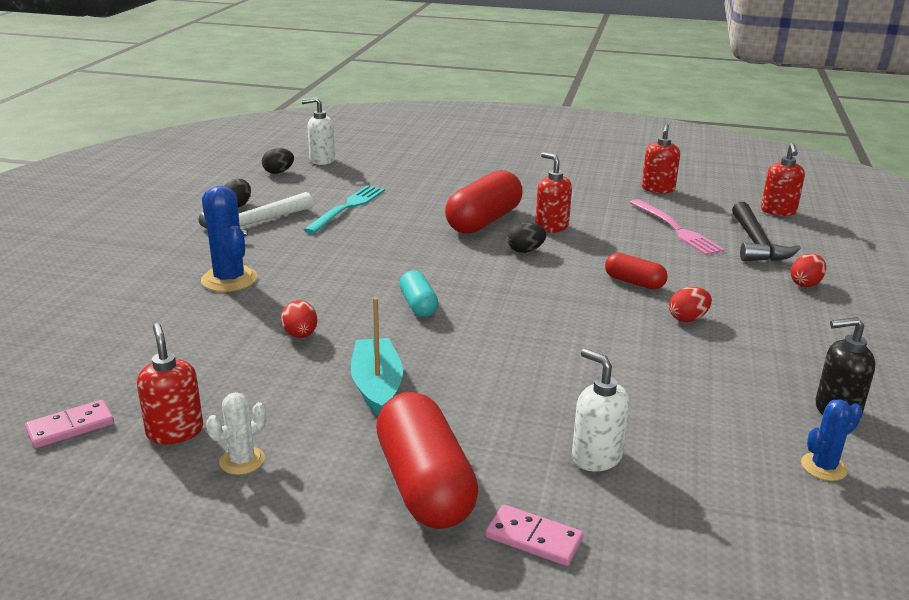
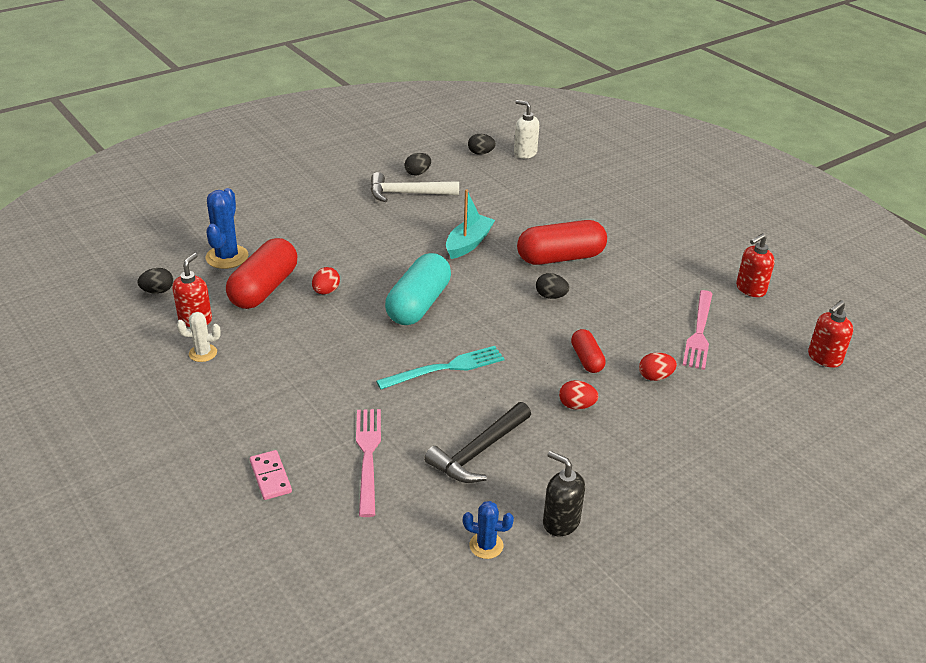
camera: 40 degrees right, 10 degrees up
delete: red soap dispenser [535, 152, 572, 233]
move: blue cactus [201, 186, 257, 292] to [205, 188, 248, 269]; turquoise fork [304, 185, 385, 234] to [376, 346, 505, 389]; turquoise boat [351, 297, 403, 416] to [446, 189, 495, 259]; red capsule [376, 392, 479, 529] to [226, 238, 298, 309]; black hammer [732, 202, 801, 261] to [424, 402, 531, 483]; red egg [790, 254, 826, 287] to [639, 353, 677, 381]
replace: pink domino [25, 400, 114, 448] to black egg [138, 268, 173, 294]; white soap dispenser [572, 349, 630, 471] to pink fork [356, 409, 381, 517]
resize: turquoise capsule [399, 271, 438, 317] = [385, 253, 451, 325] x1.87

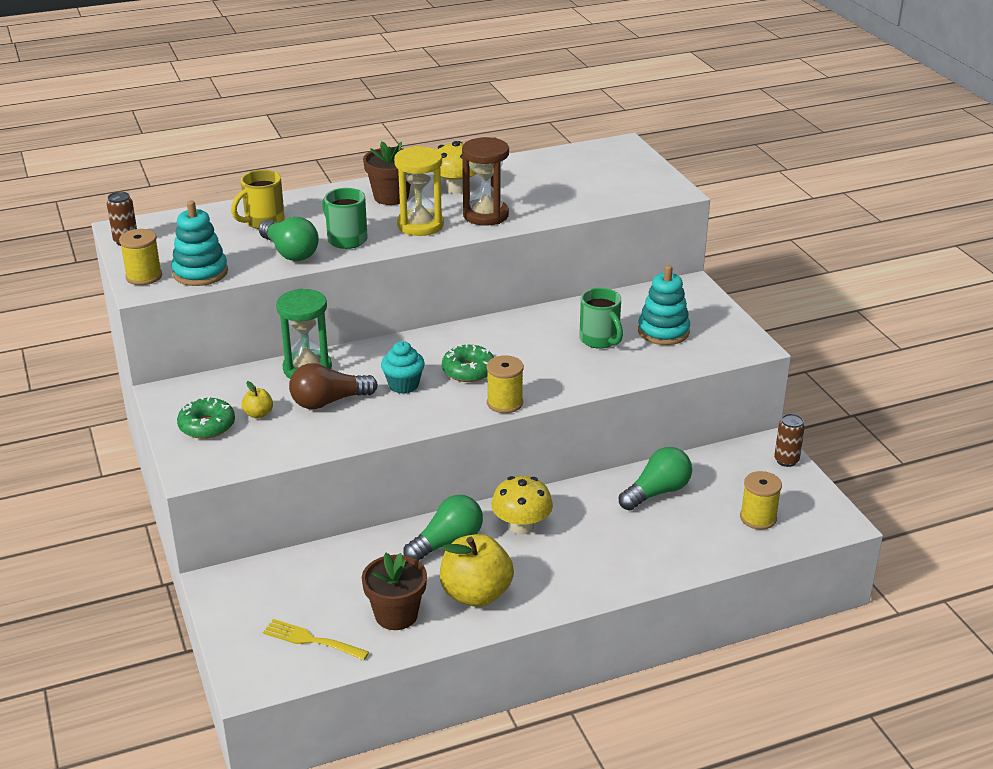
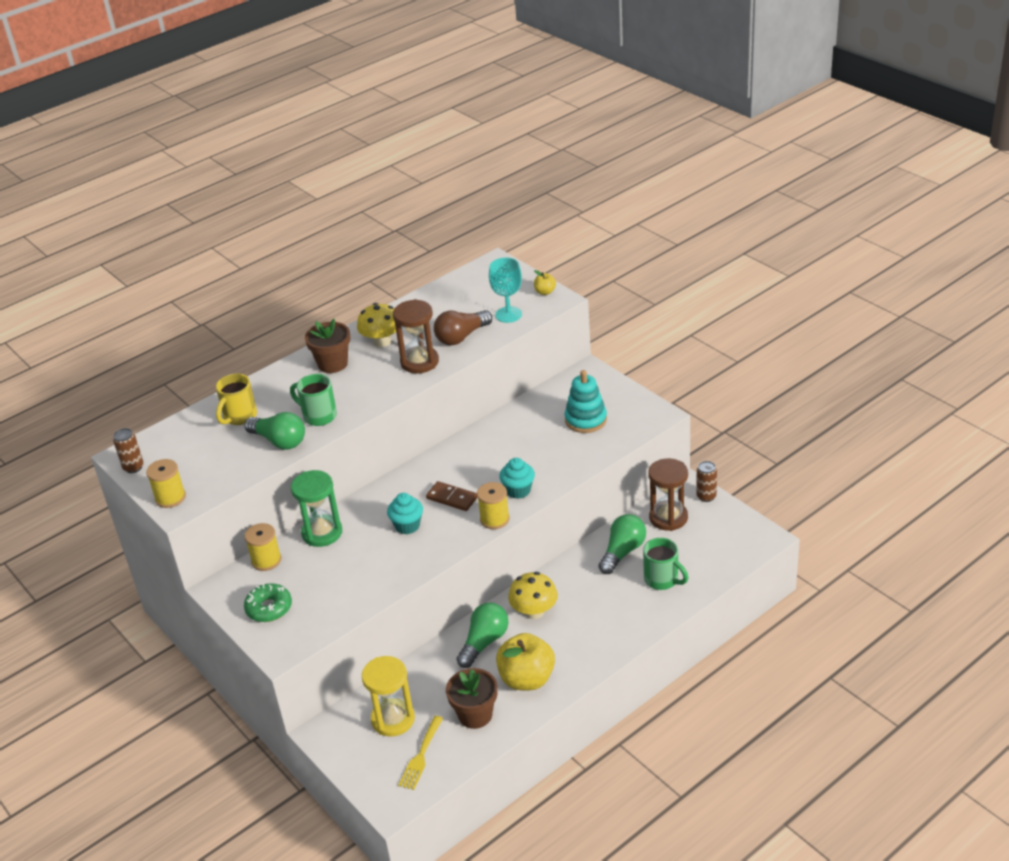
camera: 15 degrees left, 5 degrees up
delete: turquoise stacking toy [171, 200, 228, 286]
insert: turquoise goblet [489, 257, 522, 323]; turquoise cupcake [499, 458, 535, 499]; brown hourglass [648, 458, 688, 531]
move: yellow apple [241, 381, 273, 419] to [534, 270, 556, 295]; brown light bulb [289, 363, 378, 409] to [434, 310, 492, 345]; yellow hourglass [394, 146, 444, 236] to [362, 656, 415, 737]; green mug [579, 288, 623, 349] to [643, 538, 688, 590]; yellow spool [740, 471, 782, 530] to [245, 523, 281, 571]
replace: green donut [442, 344, 494, 382] to brown domino [426, 481, 478, 511]
rotate: yellow fork [263, 619, 369, 660] = [398, 716, 443, 790] 75 degrees counterclockwise

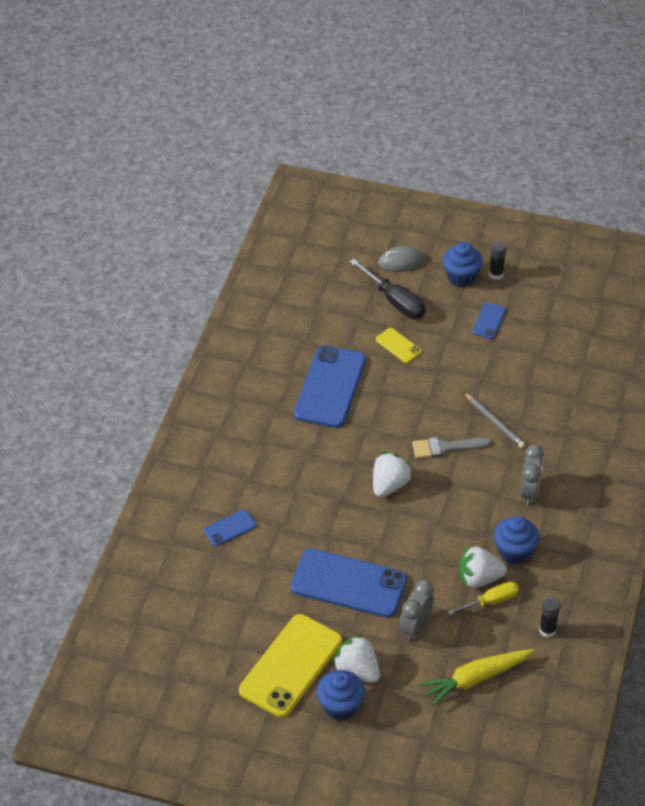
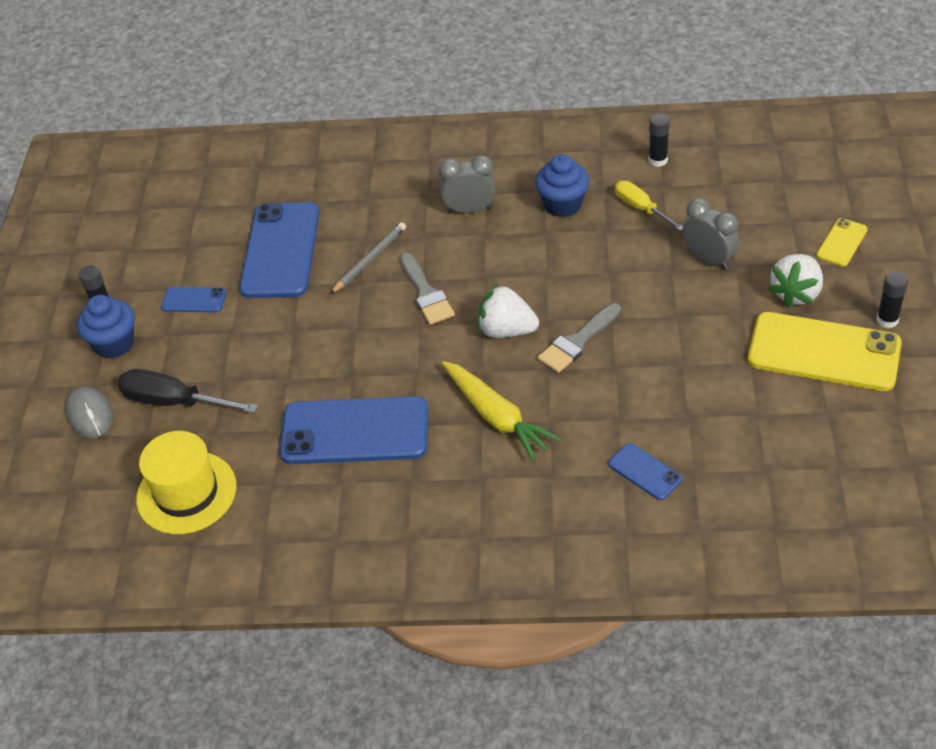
camera: 100 degrees left, 0 degrees up
delete: blue cupcake [317, 670, 365, 721]; white strawberry [459, 545, 507, 588]
insert: yellow hat [136, 431, 237, 534]; grey brush [538, 303, 621, 373]; black glue stick [876, 271, 908, 328]
move: blue phone [291, 548, 407, 618] to [239, 202, 320, 298]; yellow phone [376, 328, 422, 363] to [816, 218, 868, 266]; yellow carrot [419, 649, 534, 707] to [442, 361, 561, 461]
rotate: black screwdriver [349, 259, 425, 319] = [117, 369, 258, 413] 105 degrees counterclockwise; grey clock [400, 580, 434, 641] = [682, 198, 739, 270] 150 degrees counterclockwise

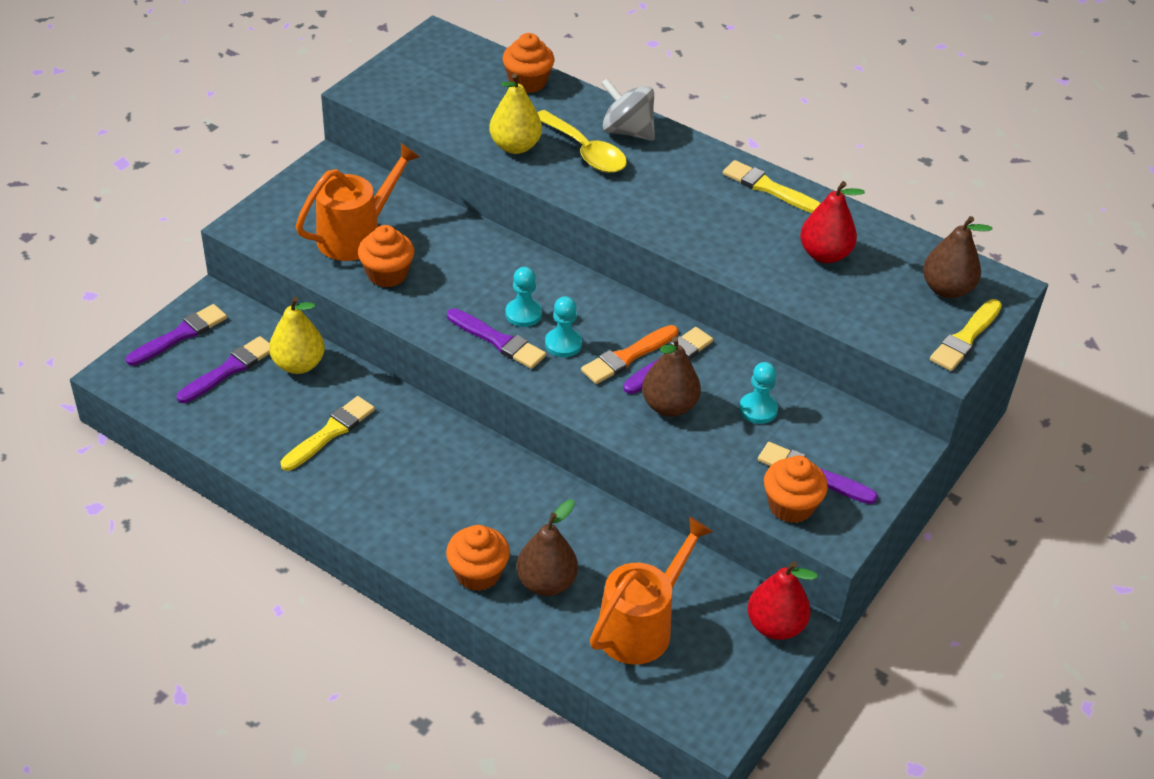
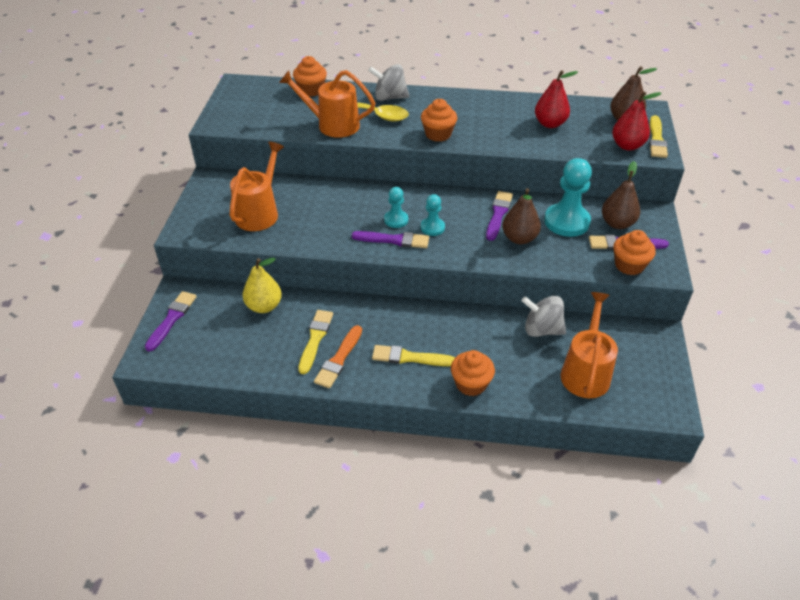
camera: 25 degrees left, 0 degrees up
delete: purple brush [177, 336, 270, 403]
insert: grey spinning top [522, 296, 566, 337]
move: orange cupcake [358, 225, 414, 288] to [421, 99, 457, 142]; brown pear [516, 500, 578, 596] to [602, 161, 640, 229]; orange brush [581, 325, 678, 384] to [314, 325, 362, 388]; yellow brush [723, 160, 821, 213] to [372, 345, 455, 366]; red pear [747, 561, 818, 640] to [612, 91, 662, 151]
replace: yellow pear [489, 73, 542, 154] to orange watering can [279, 70, 375, 138]
resize: turquoise pawn [739, 362, 778, 424] = [544, 158, 592, 237] x1.85

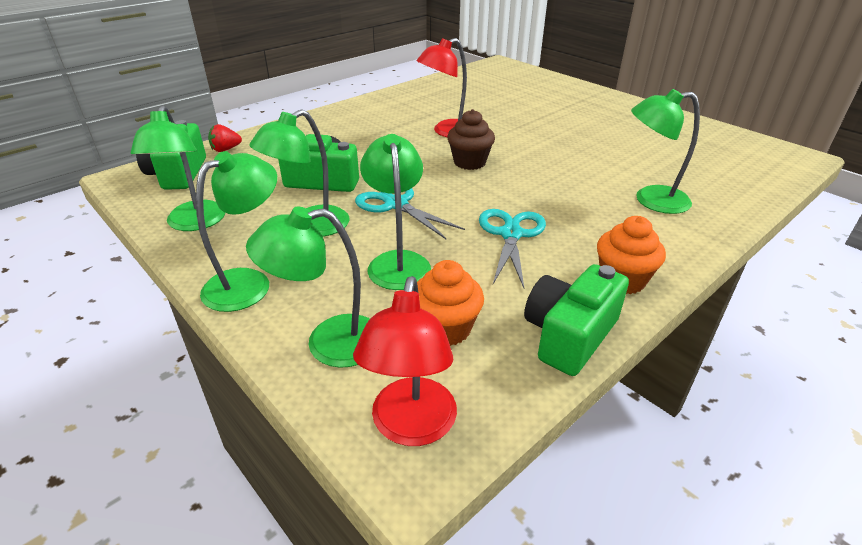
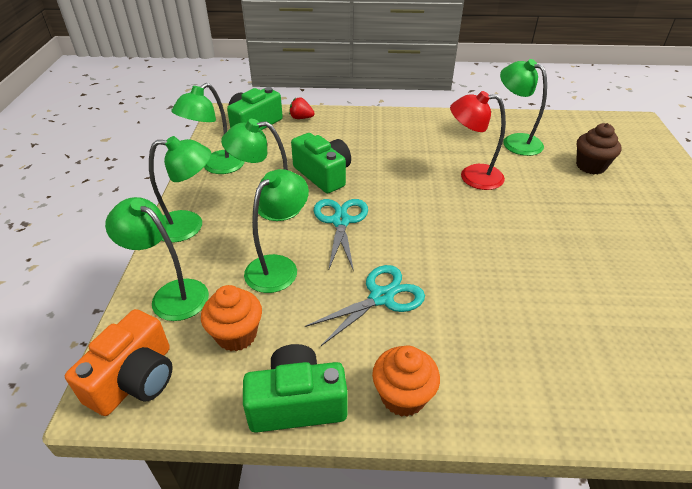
camera: 45 degrees right, 5 degrees up
move: brown cupcake [447, 109, 495, 170] to [576, 123, 622, 174]; green lamp [631, 89, 700, 214] to [500, 59, 547, 156]
replace: red lamp [353, 276, 457, 446] to orange camera [65, 309, 173, 416]

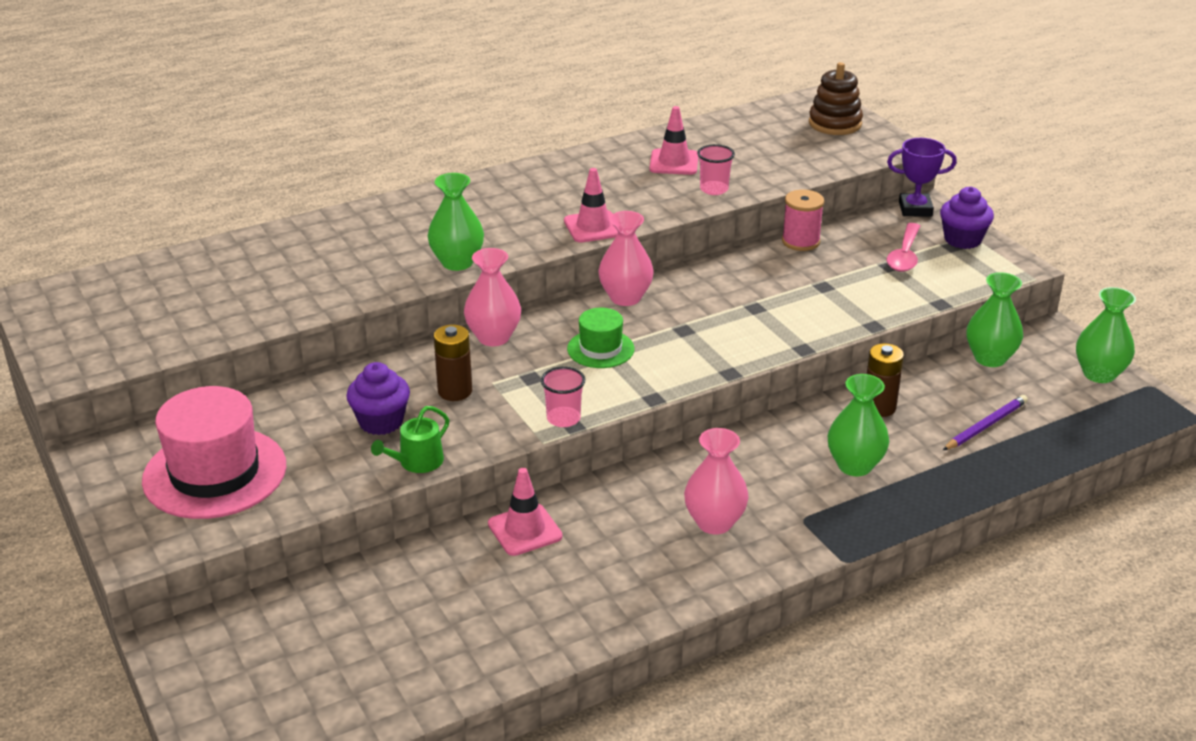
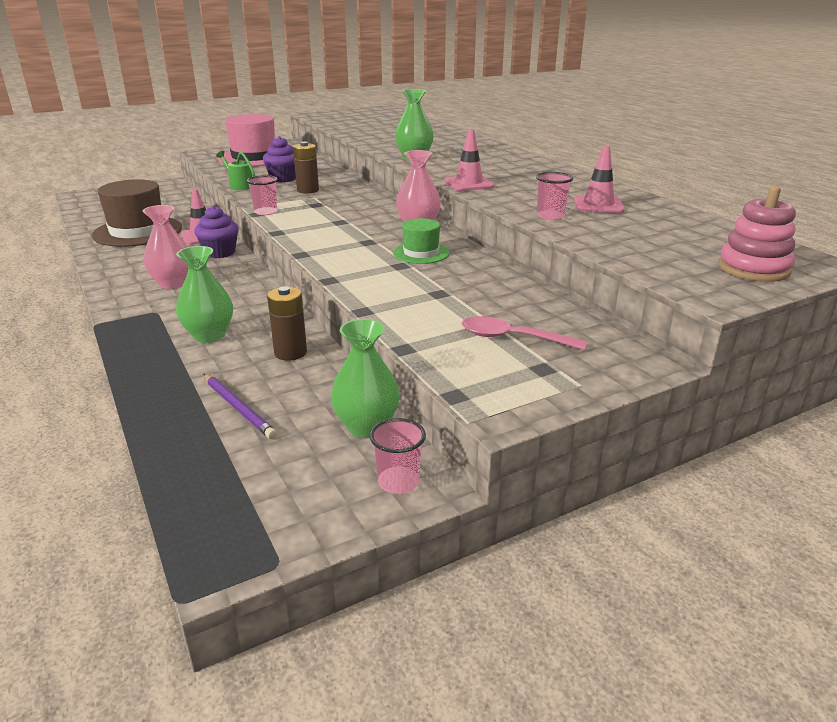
camera: 90 degrees right, 5 degrees down
delete: pink vase [464, 248, 521, 346]; pink spool [782, 190, 824, 251]; purple trophy [887, 138, 957, 217]; green vase [1076, 287, 1136, 383]
insert: brown hat [92, 179, 182, 247]; pink cup [370, 418, 426, 494]
move: green hat [567, 308, 634, 368] to [393, 218, 450, 264]; purple cupcake [940, 187, 994, 249] to [194, 205, 239, 258]
recolor: brown stacking toy [809, 62, 863, 135] to pink stacking toy [718, 186, 796, 282]

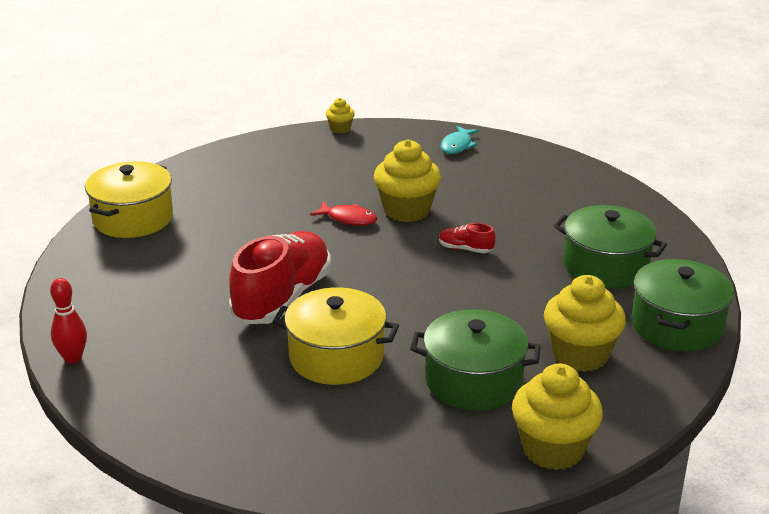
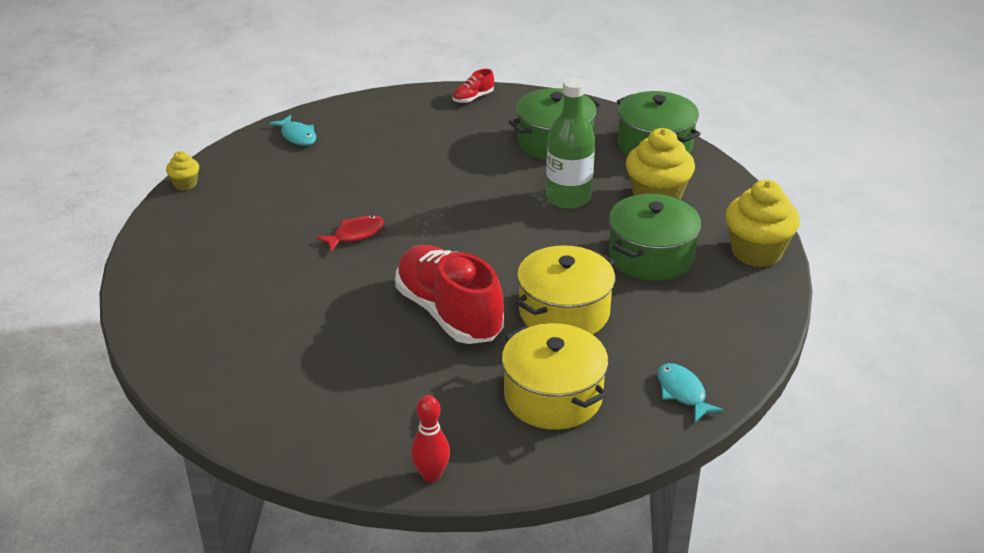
camera: 60 degrees left, 5 degrees up
delete: yellow cupcake [374, 140, 441, 222]
insert: green bottle [546, 78, 595, 209]; turquoise fish [658, 363, 724, 422]
move: yellow pot [85, 161, 173, 238] to [502, 323, 608, 430]; red shoe [439, 223, 496, 253] to [452, 69, 494, 103]

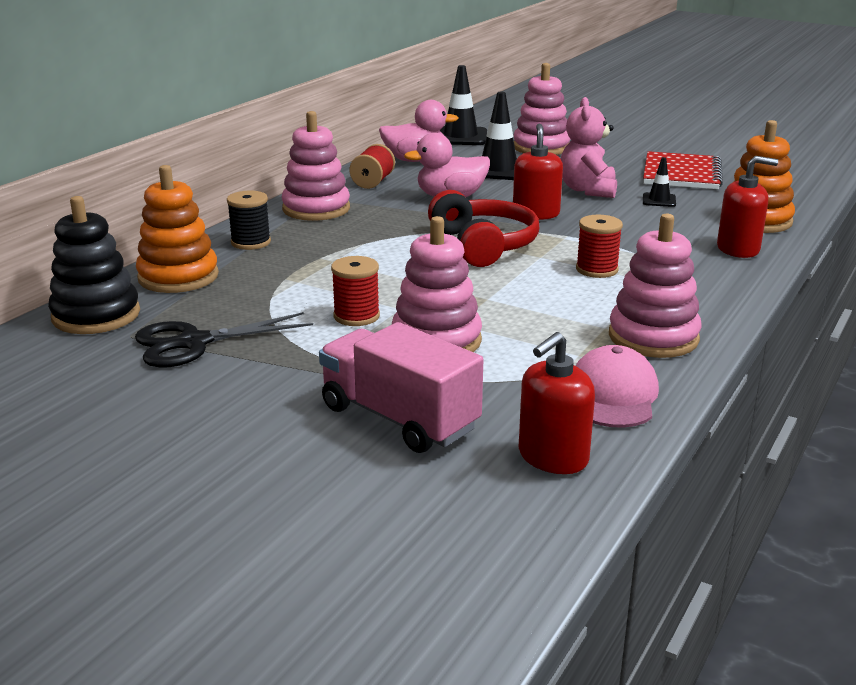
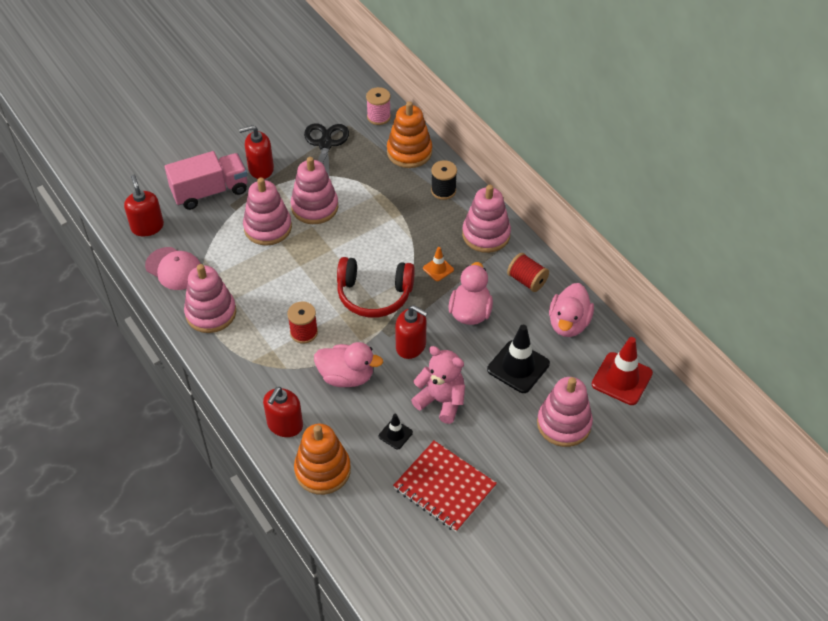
camera: 115 degrees right, 25 degrees up
insert: red soap dispenser [239, 125, 274, 179]; pink duck [314, 342, 383, 387]; orange traffic cone [423, 247, 454, 281]
replace: black stacking toy [48, 196, 140, 334] to pink spool [366, 87, 391, 125]; red spool [331, 256, 380, 326] to pink stacking toy [291, 157, 338, 224]
recolor: black traffic cone [440, 65, 487, 145] to red traffic cone [592, 337, 653, 405]

